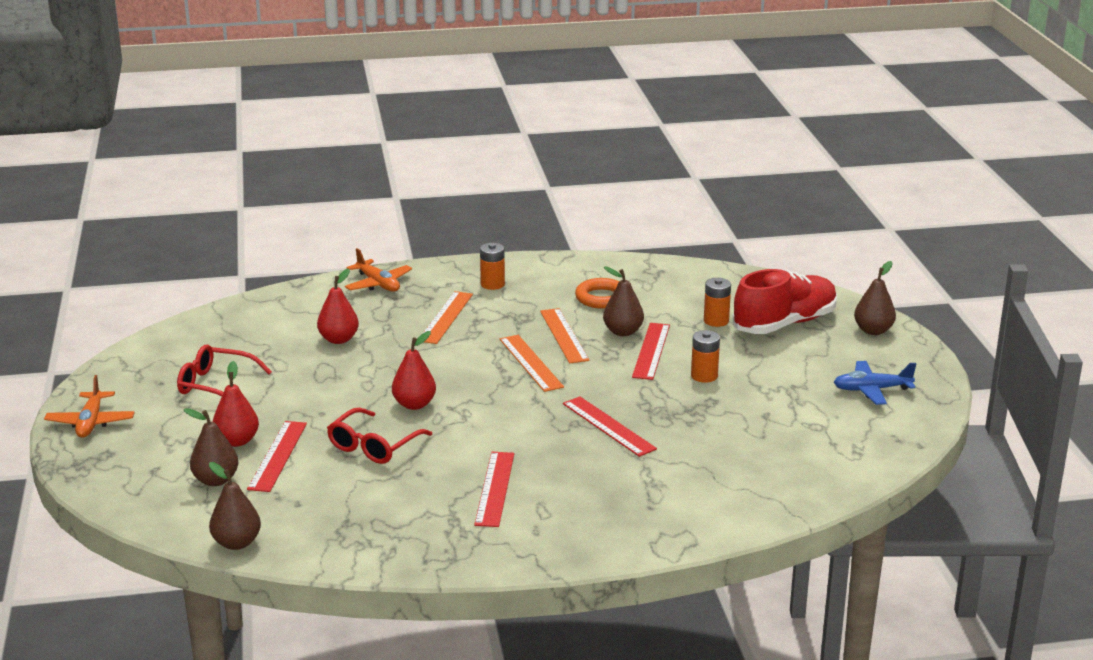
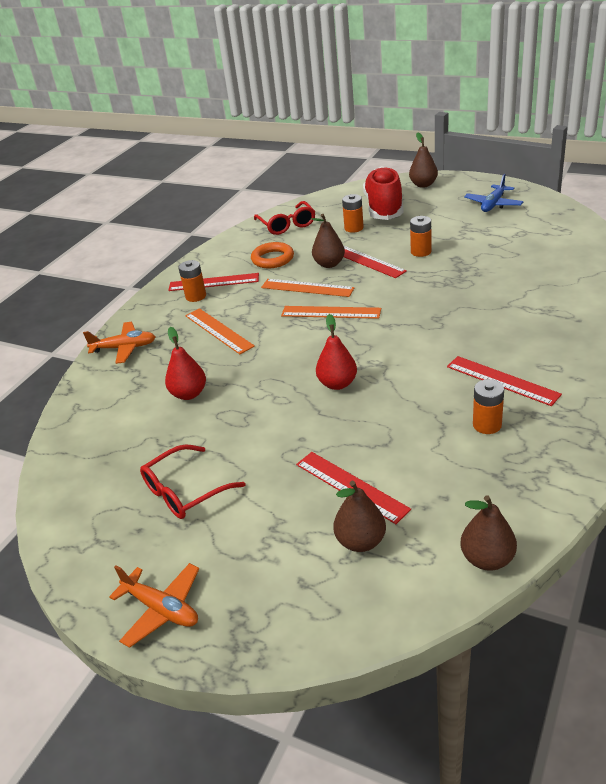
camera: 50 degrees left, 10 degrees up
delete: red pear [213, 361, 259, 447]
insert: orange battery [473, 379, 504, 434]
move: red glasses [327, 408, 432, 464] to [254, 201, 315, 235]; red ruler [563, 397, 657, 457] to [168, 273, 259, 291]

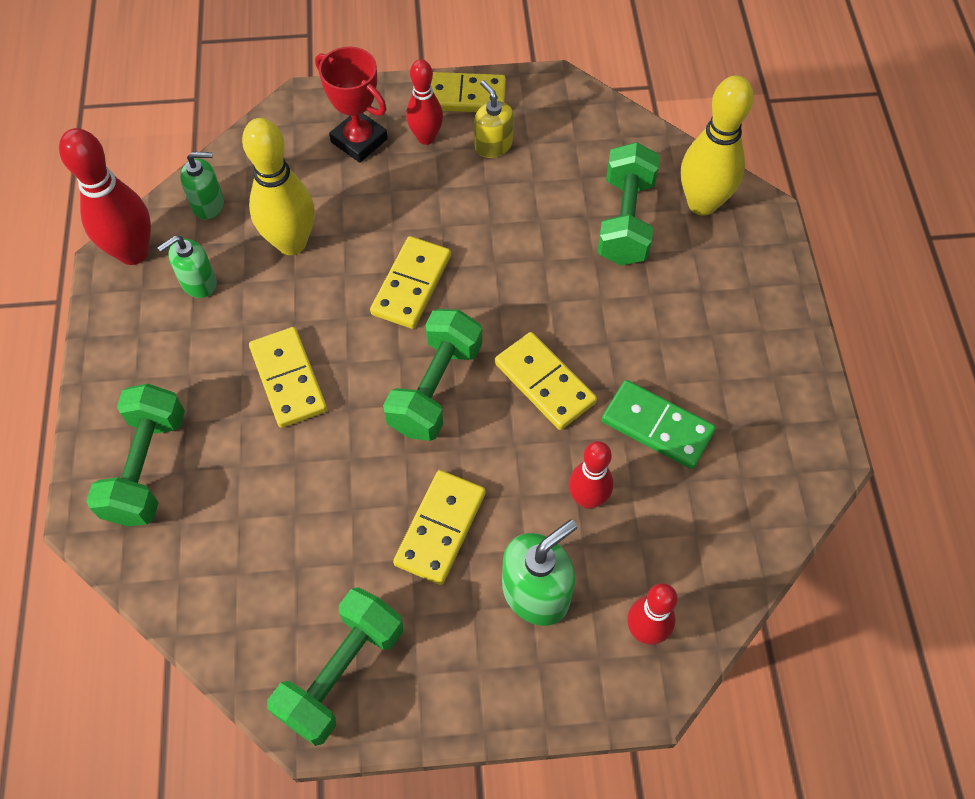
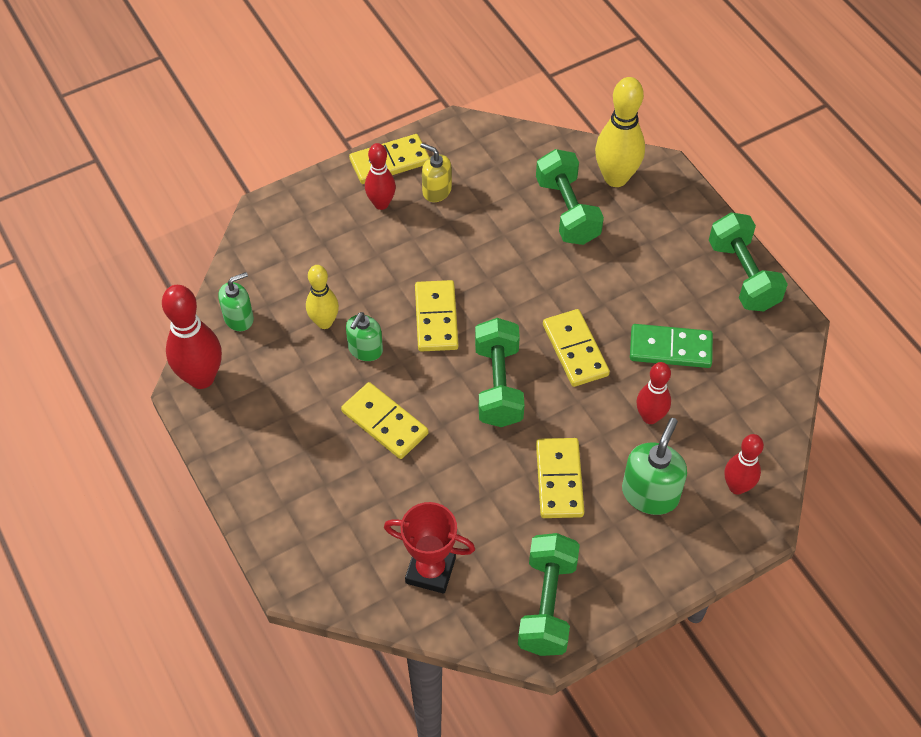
camera: 25 degrees left, 5 degrees down
move: green dumbbell [86, 383, 185, 526] to [709, 212, 788, 311]; green soap dispenser [157, 235, 217, 298] to [346, 312, 383, 361]; red trophy [315, 47, 388, 163] to [384, 502, 475, 594]
rotate: yellow domino [495, 332, 597, 430] = [543, 309, 610, 387] 45 degrees clockwise
resize: yellow bowling pin [242, 118, 315, 255] = [306, 265, 339, 329] x0.62

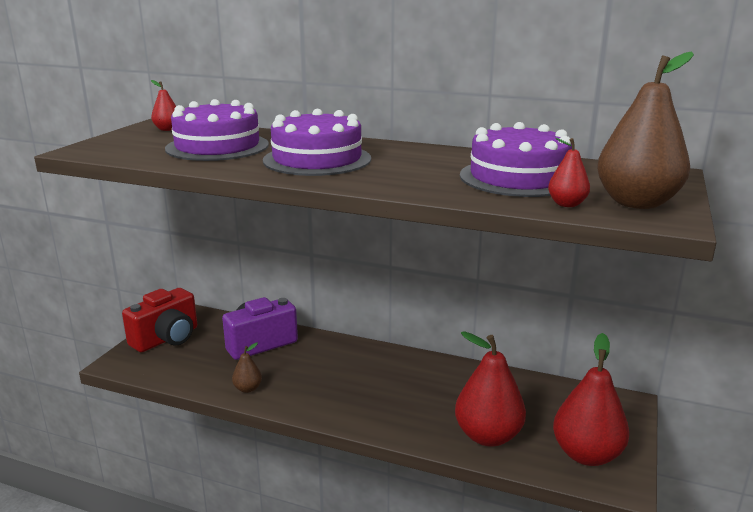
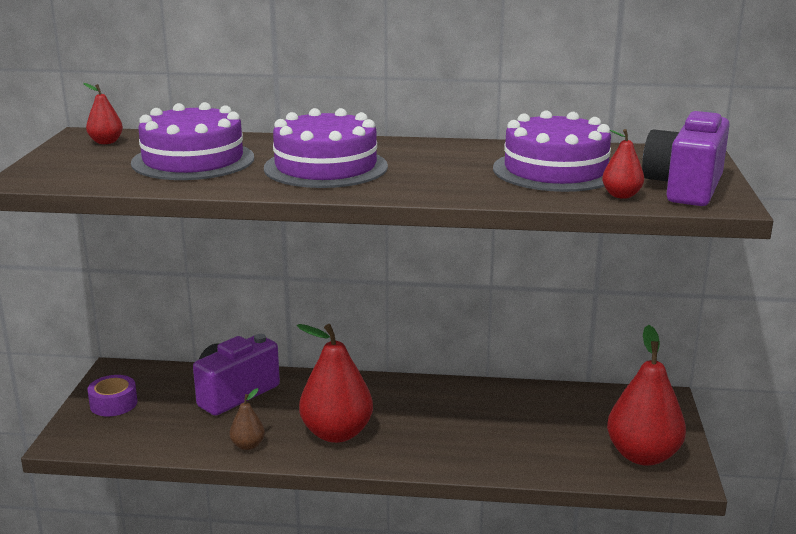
camera: 15 degrees left, 0 degrees up
move: red pear [455, 331, 526, 447] to [297, 324, 373, 443]
replace: red camera [122, 288, 197, 352] to purple tape [87, 375, 137, 416]; brown pear [597, 52, 694, 209] to purple camera [642, 110, 730, 206]

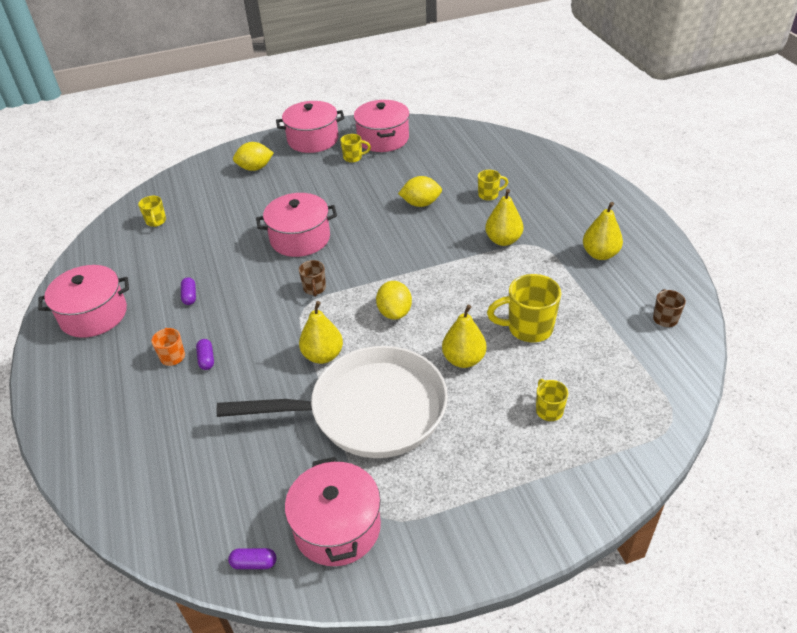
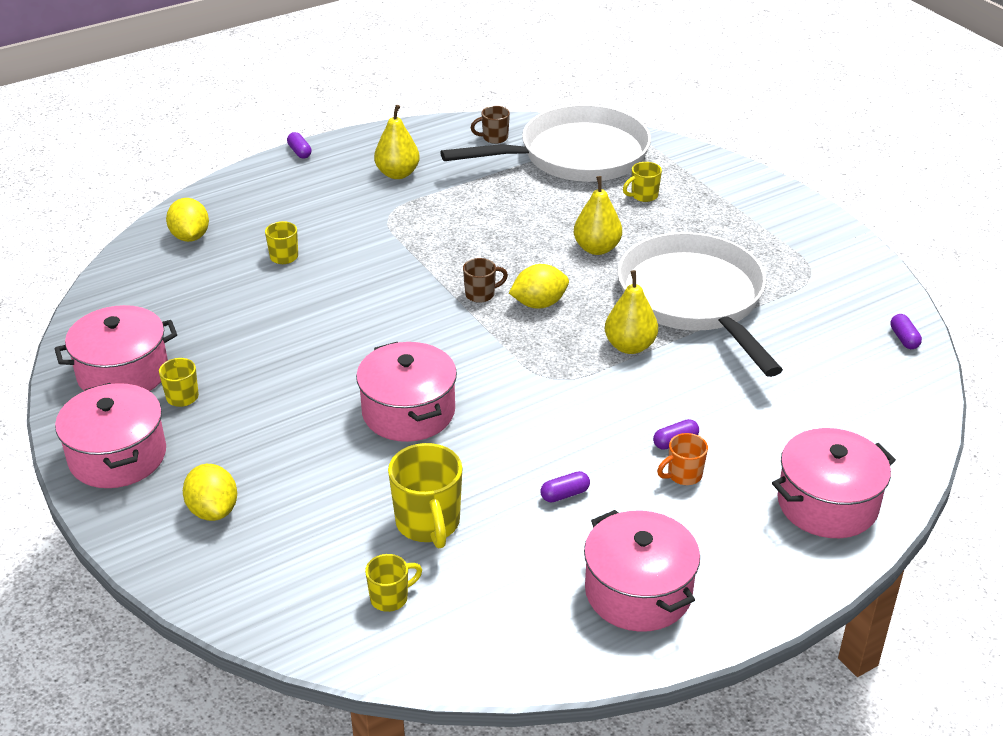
camera: 105 degrees left, 5 degrees down
delete: yellow pear [485, 189, 523, 246]
insert: purple capsule [287, 132, 312, 159]; white pan [440, 104, 651, 182]
move: pink pot [285, 457, 381, 566] to [772, 428, 896, 538]; brown mug [299, 260, 326, 297] to [463, 258, 508, 303]; yellow lemon [398, 176, 442, 207] to [166, 198, 209, 242]; yellow mug [487, 274, 561, 342] to [388, 443, 463, 548]

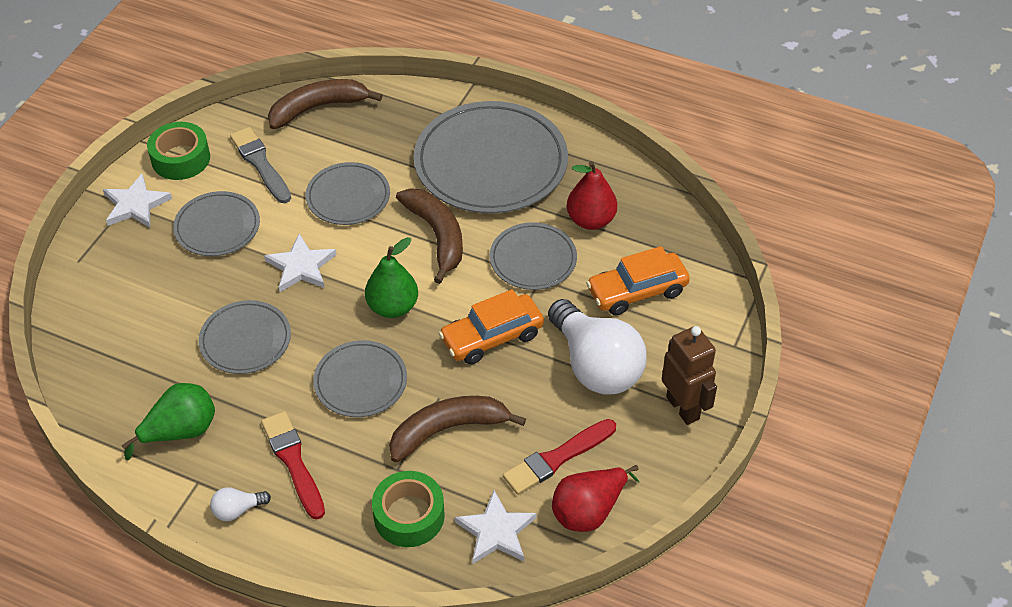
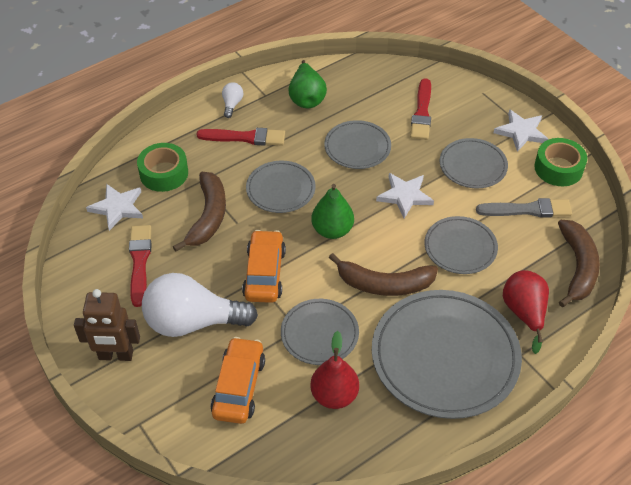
camera: 120 degrees right, 0 degrees up
insert: red brush [410, 78, 431, 140]
move: red pear [552, 465, 639, 532] to [503, 270, 549, 354]

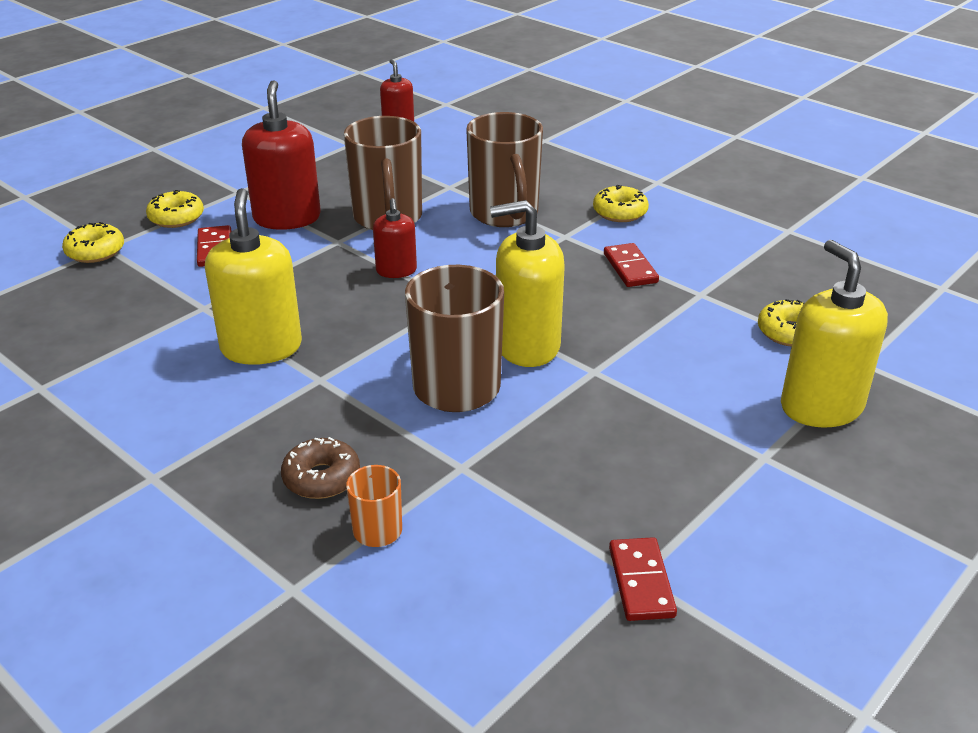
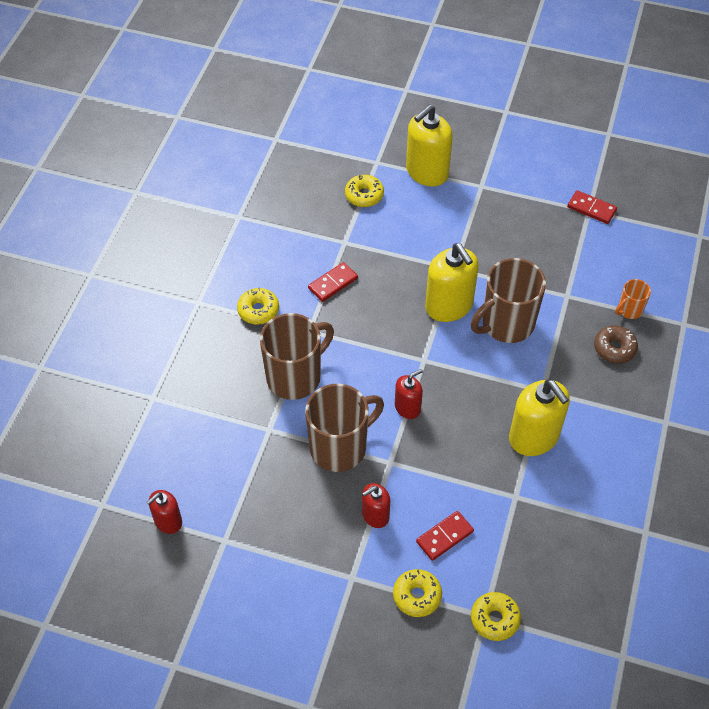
camera: 115 degrees left, 20 degrees up
rotate: yellow soap dispenser [205, 188, 302, 365] = [509, 379, 570, 456] 90 degrees counterclockwise; red domino [609, 537, 677, 621] = [567, 190, 617, 224] 60 degrees clockwise
resize: red soap dispenser [242, 80, 321, 230] = [362, 483, 390, 528] x0.56

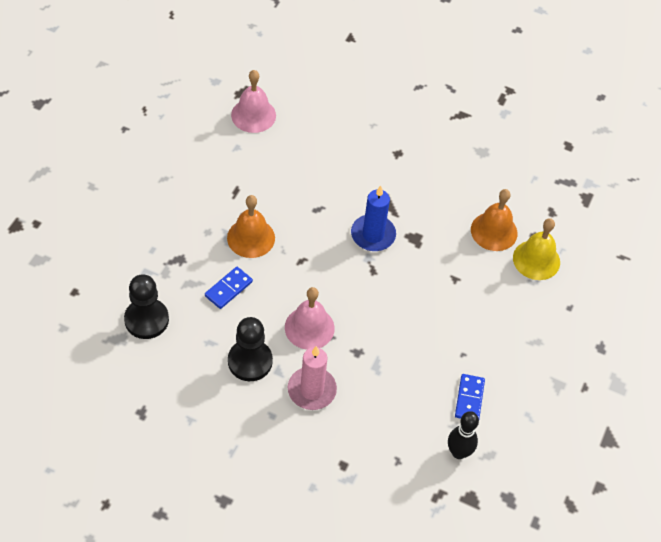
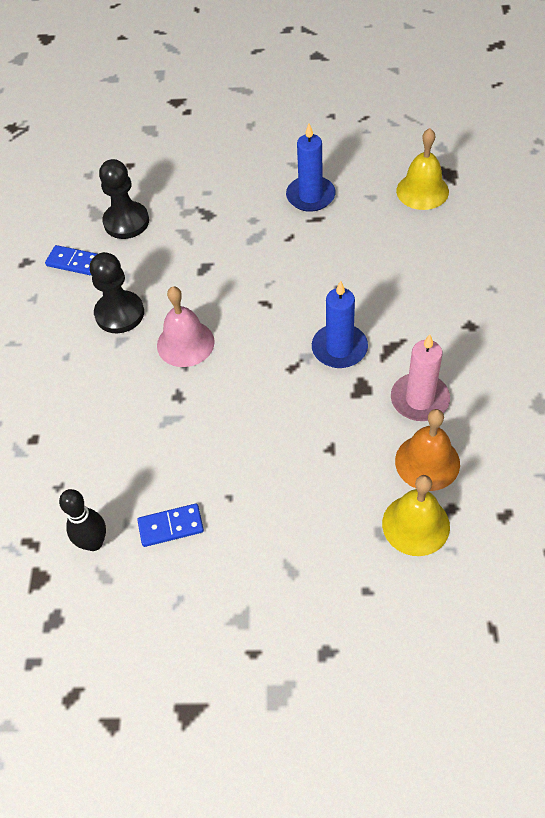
camera: 75 degrees right, 0 degrees up
delete: orange bell [227, 195, 275, 258]
insert: blue candle [286, 123, 336, 212]
move: blue domino [205, 267, 253, 309] to [45, 245, 97, 275]; pink candle [288, 346, 337, 410] to [391, 334, 450, 421]
recolor: pink bell [231, 70, 276, 133] to yellow bell [396, 128, 449, 210]

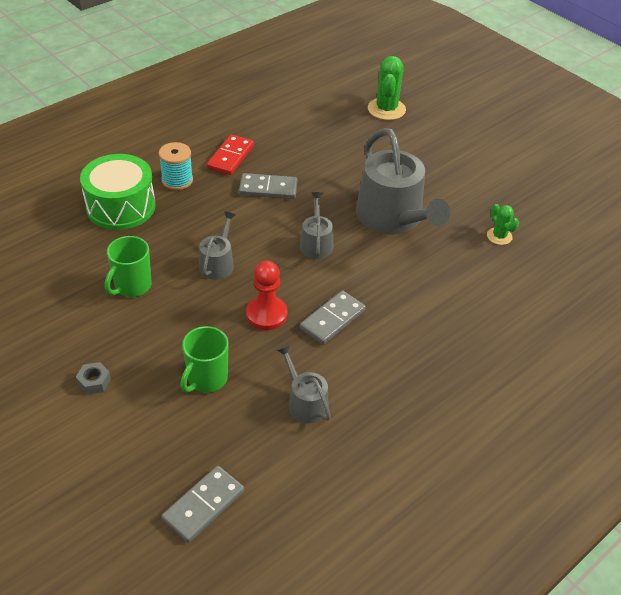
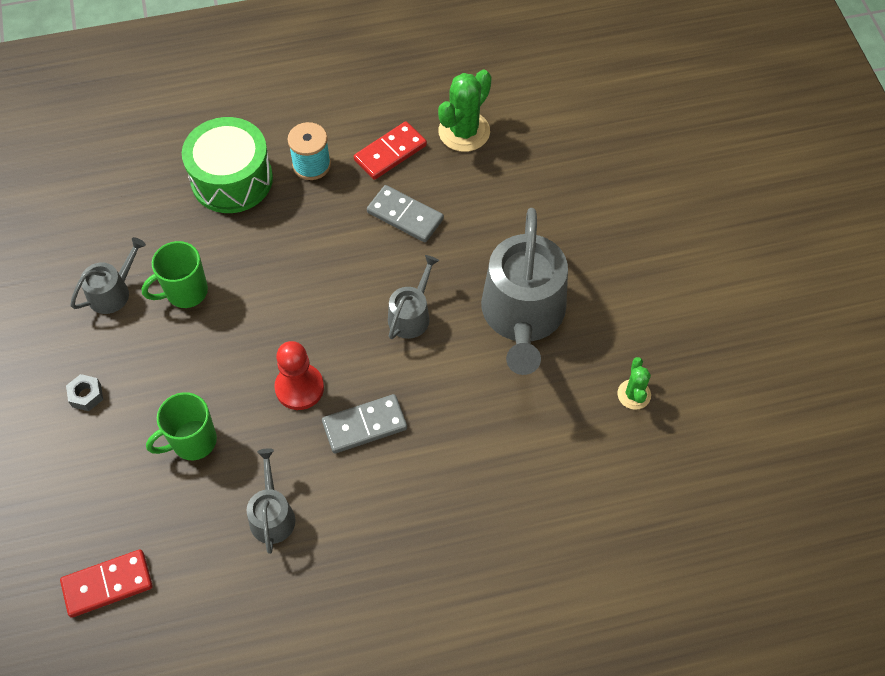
camera: 30 degrees right, 15 degrees up
move: grey watering can [199, 212, 236, 280] to [70, 237, 146, 314]; green cactus [368, 56, 406, 120] to [438, 69, 492, 152]
recolor: grey domino [161, 466, 244, 543] to red domino [60, 549, 153, 618]

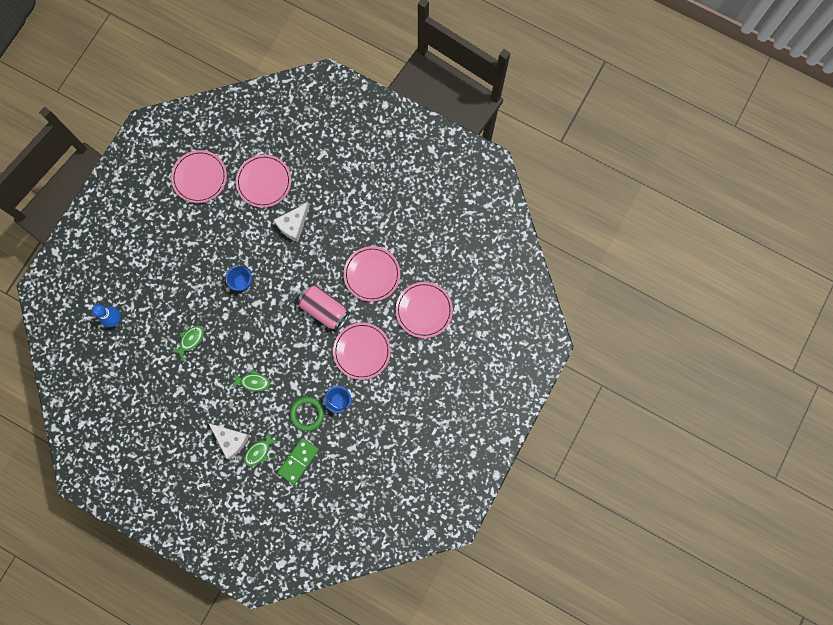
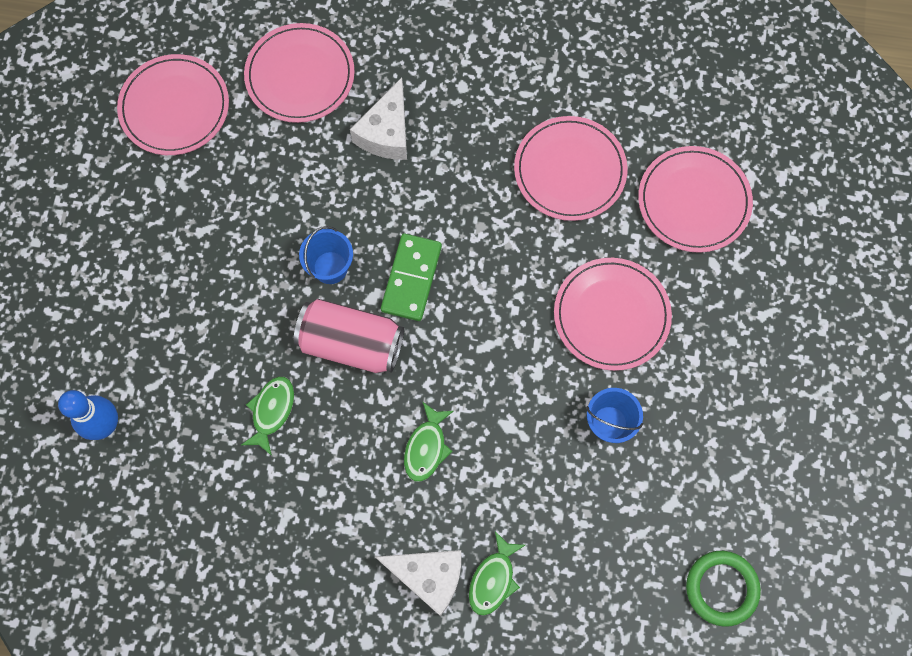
camera: 20 degrees left, 5 degrees down
move: green domino [277, 438, 319, 485] to [381, 233, 442, 321]; green ring [290, 396, 324, 431] to [686, 551, 761, 627]; pink can [298, 285, 350, 331] to [294, 299, 404, 373]
rotate: green fish [231, 370, 270, 392] = [404, 401, 454, 482] 120 degrees clockwise

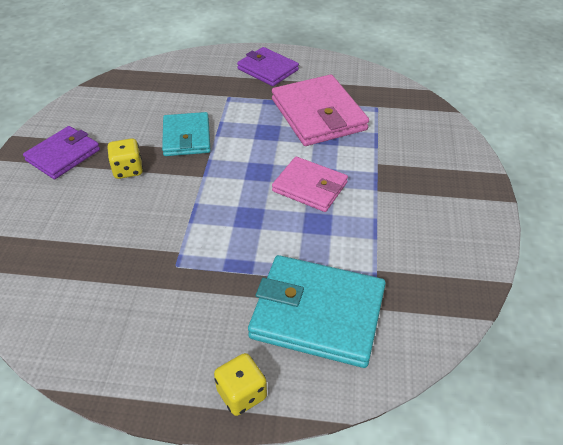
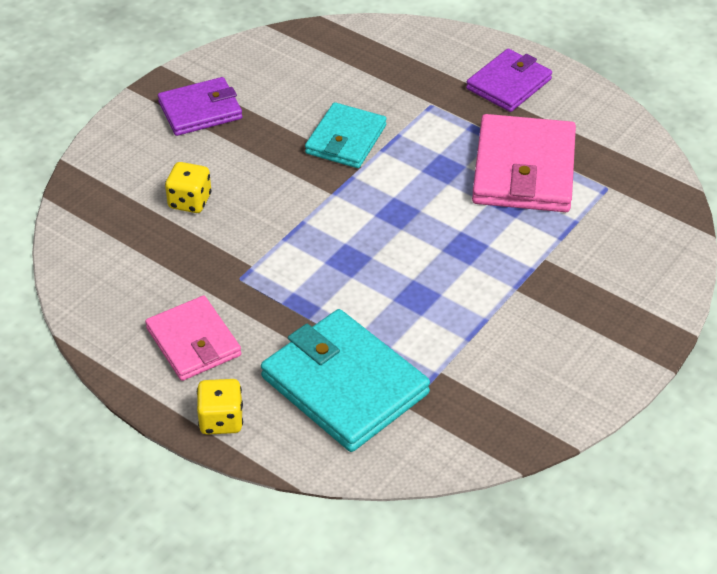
camera: 30 degrees right, 0 degrees up
move: yellow dice [107, 138, 143, 179] to [165, 162, 211, 213]; pink wallet [272, 157, 348, 212] to [145, 295, 241, 381]
rotate: purple wallet [237, 47, 299, 86] = [466, 49, 552, 112] 60 degrees clockwise

